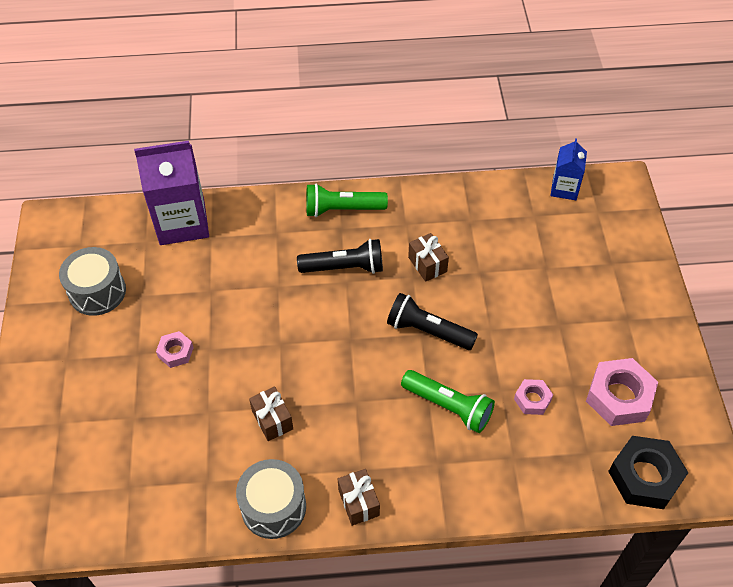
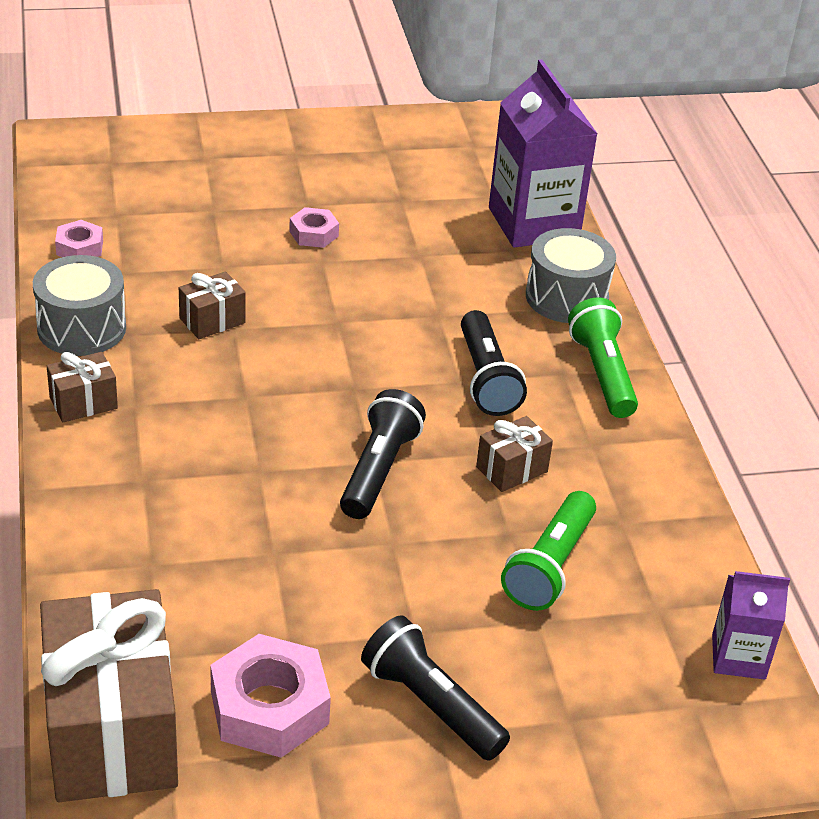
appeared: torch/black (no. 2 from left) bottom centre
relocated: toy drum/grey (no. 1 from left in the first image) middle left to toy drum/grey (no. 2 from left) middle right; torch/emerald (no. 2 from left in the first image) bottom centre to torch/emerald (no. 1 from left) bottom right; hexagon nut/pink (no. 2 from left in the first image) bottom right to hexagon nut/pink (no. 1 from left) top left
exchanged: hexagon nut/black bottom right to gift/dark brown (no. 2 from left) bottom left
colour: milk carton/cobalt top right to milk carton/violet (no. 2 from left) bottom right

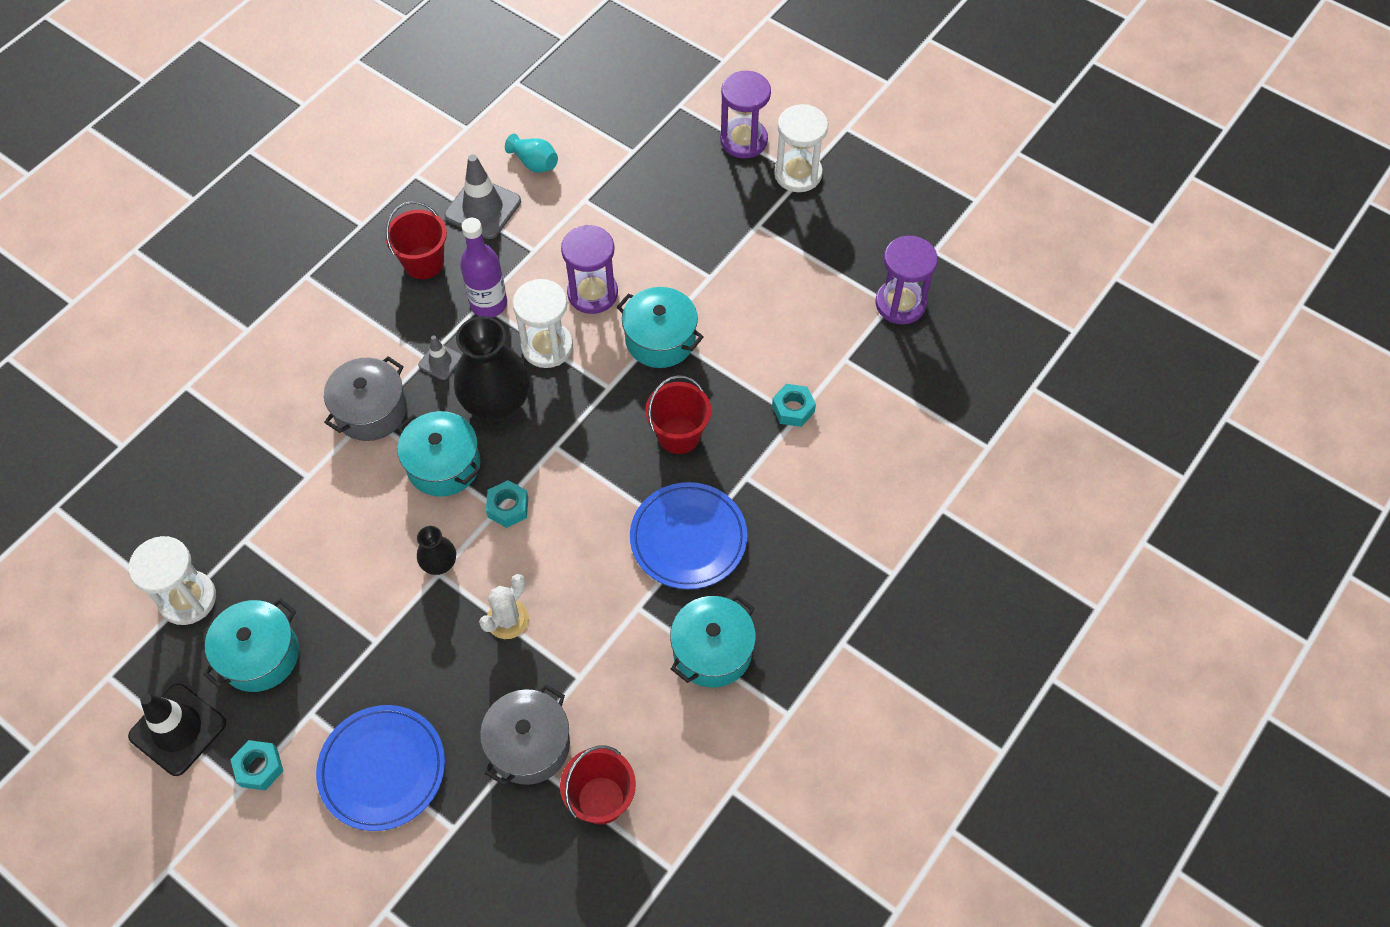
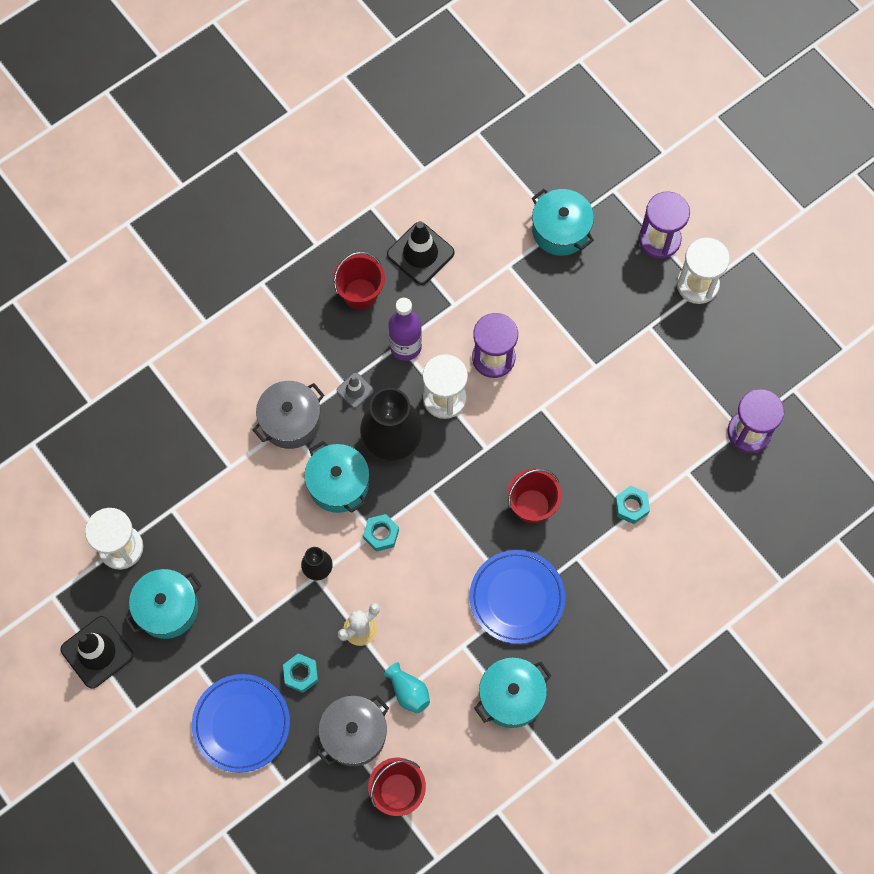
relocated: vase/teal top centre to bottom centre; pot/teal (no. 3 from left in the first image) centre to pot/teal (no. 4 from left) top centre; hexagon nut/teal (no. 1 from left) bottom left to bottom centre
colour: road cone/grey (no. 2 from left) top centre to road cone/black (no. 2 from left) top centre

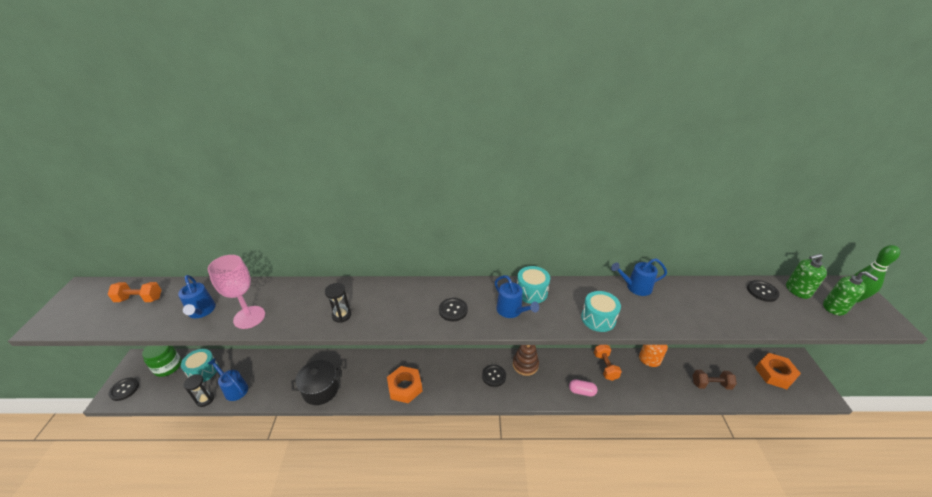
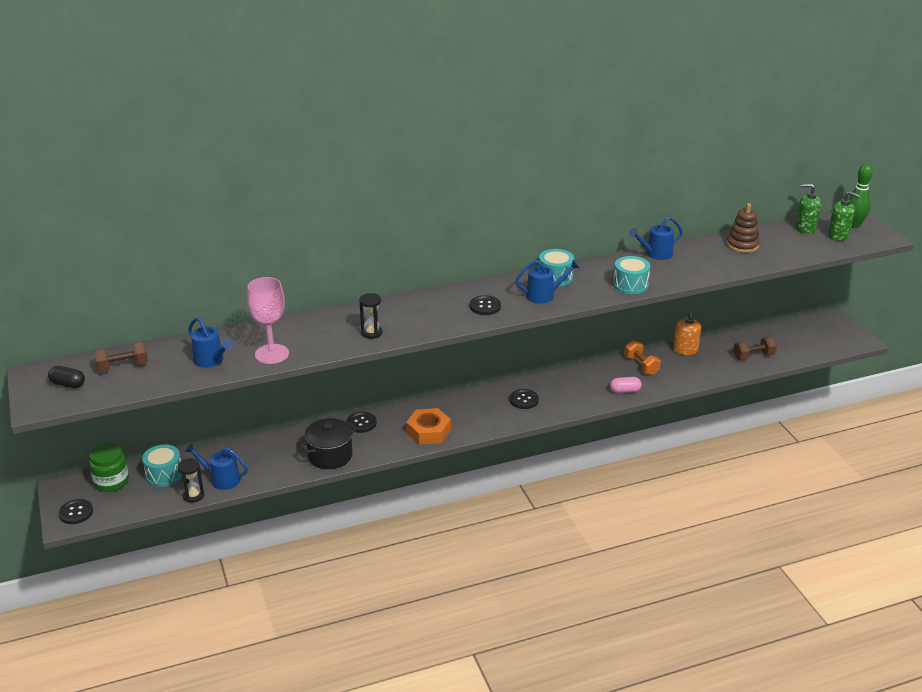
missing: hexagon nut/bright orange (no. 2 from left) bottom right
appeared: pill shape/black middle left
relocated: sewing button/black (no. 4 from left in the first image) middle right to sewing button/black (no. 2 from left) centre; stacking rings/dark brown bottom centre to top right
colour: free weight/bright orange (no. 1 from left) middle left to free weight/dark brown (no. 1 from left) middle left
spun: soap pump/emerald (no. 1 from left) middle right = top right 45 degrees clockwise; watering pot/cobalt (no. 3 from left) centre = centre 45 degrees counterclockwise

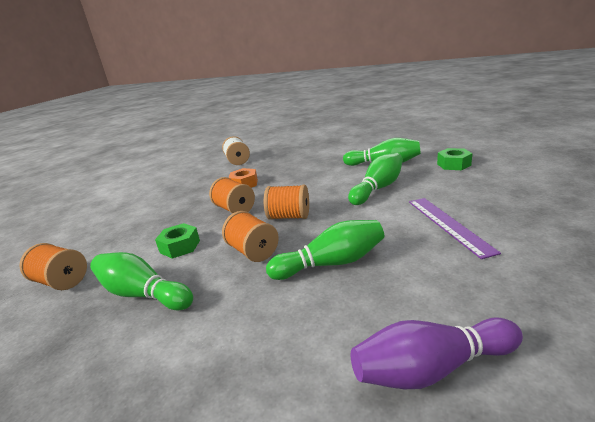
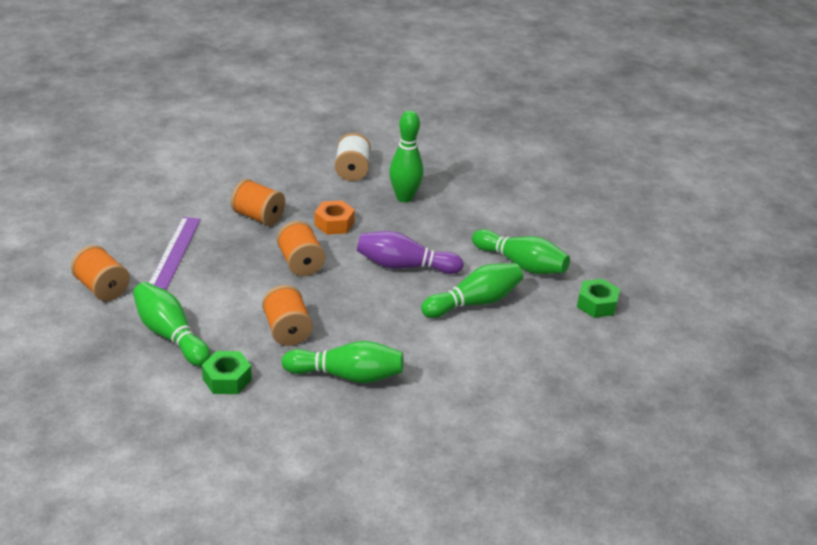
appeared: skittle/emerald (no. 3 from left) top centre
relocated: spool/bright orange (no. 4 from left in the first image) centre to spool/bright orange (no. 2 from left) middle left; measuring stick/violet middle right to middle left; hexagon nut/emerald (no. 1 from left) middle left to bottom left; skittle/violet bottom right to centre

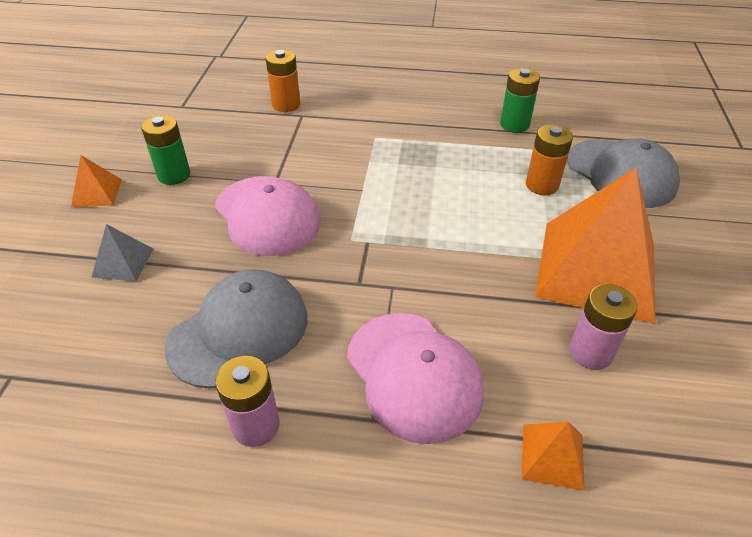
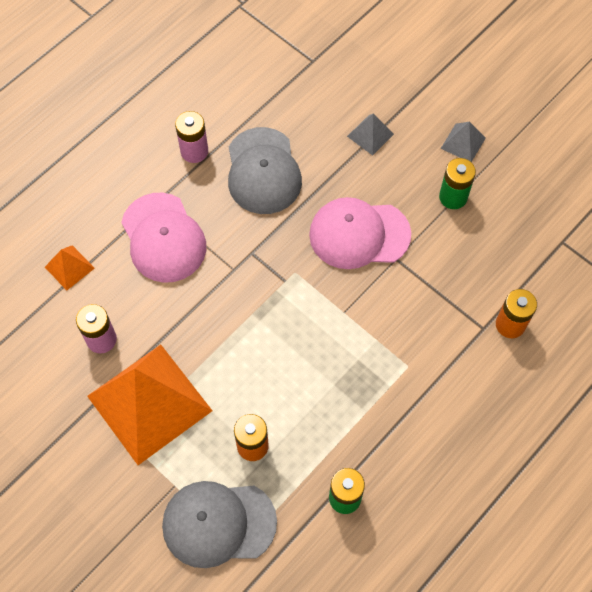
colour: solid pyramid/bright orange (no. 1 from left) middle left to solid pyramid/grey (no. 2 from left) top right
spun: cap/pink (no. 2 from left in the first image) bottom centre = middle left 120 degrees counterclockwise

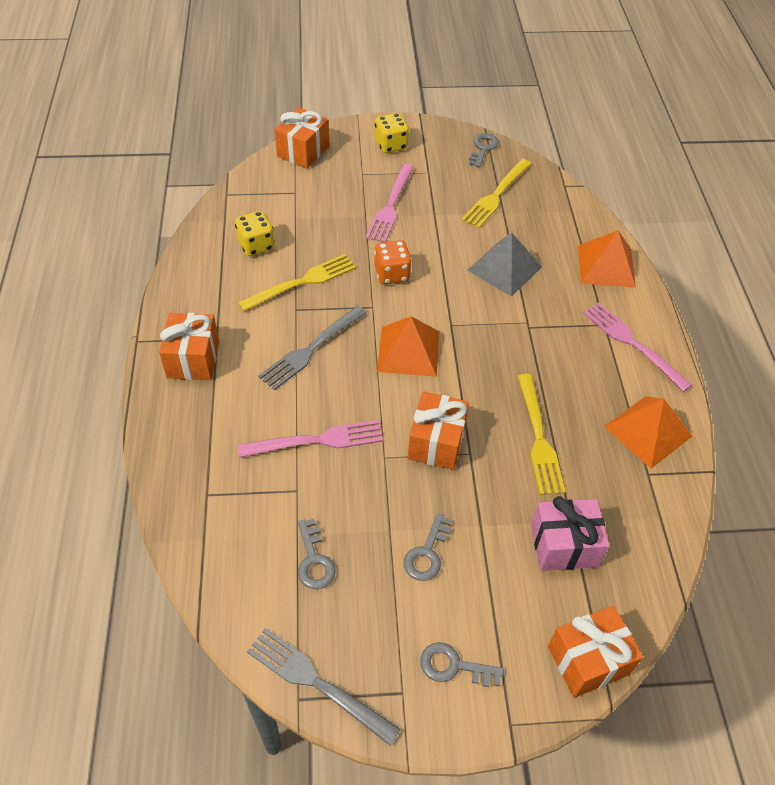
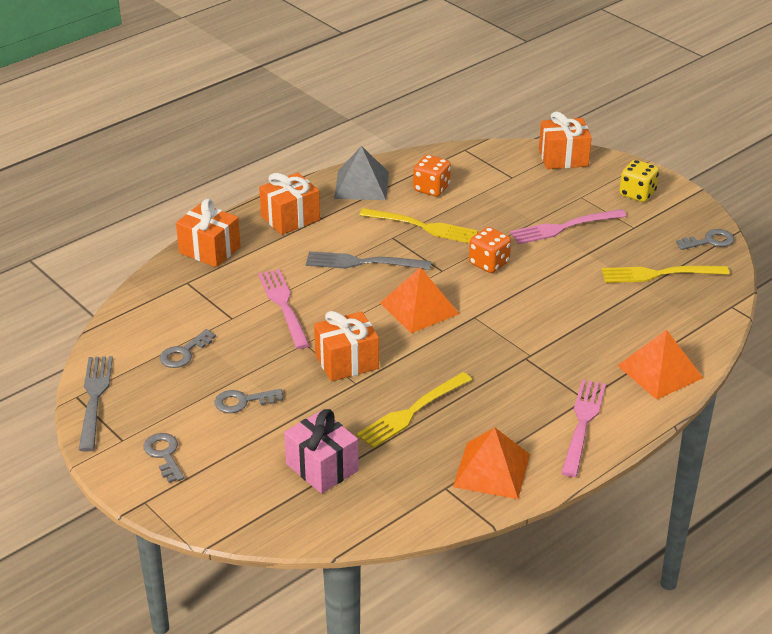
relocated: solid pyramid/grey centre to top centre; gift/bright orange (no. 4 from left in the first image) bottom right to gift/bright orange (no. 1 from left) middle left
colour: die/bright yellow (no. 1 from left) top left to die/bright orange (no. 1 from left) top centre
spun: table fork/pink (no. 1 from left) centre = centre 150 degrees counterclockwise

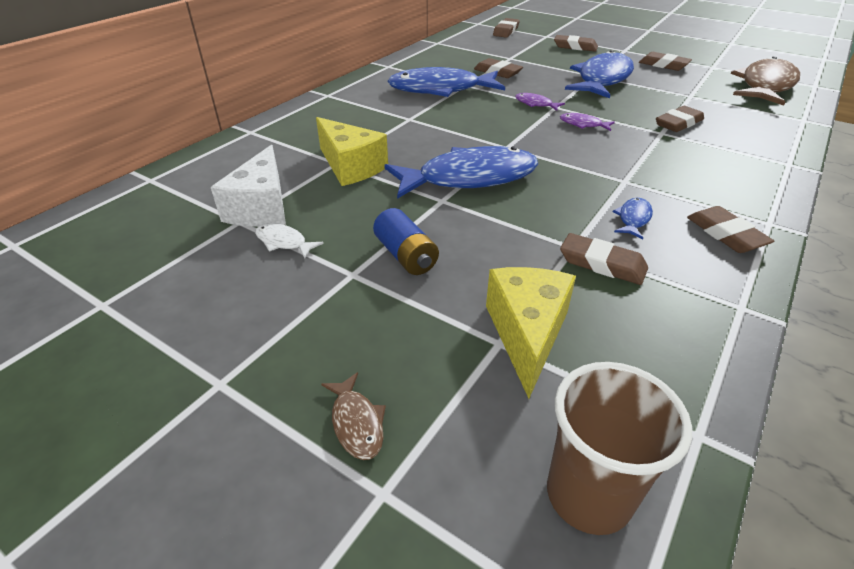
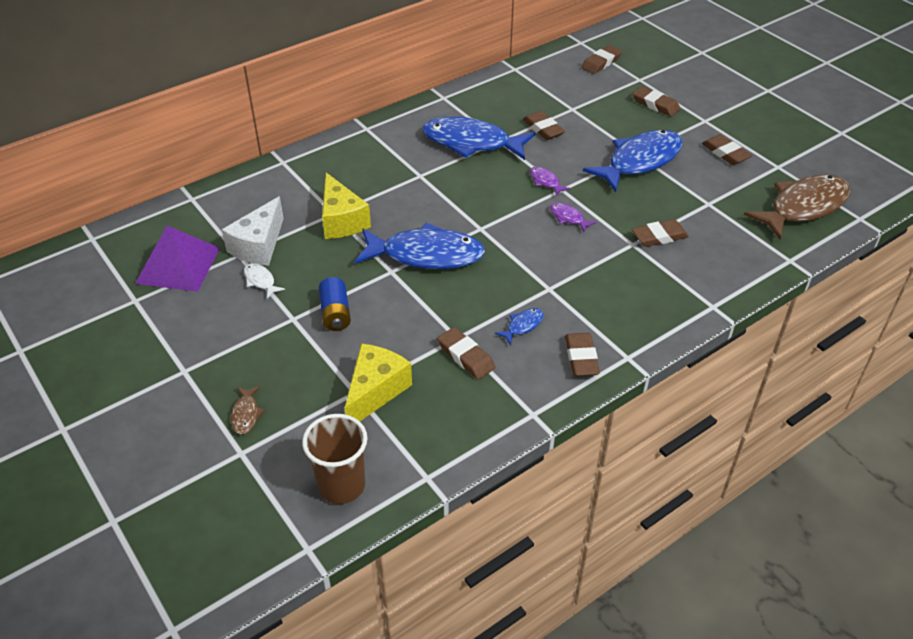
appeared: solid pyramid/violet middle left

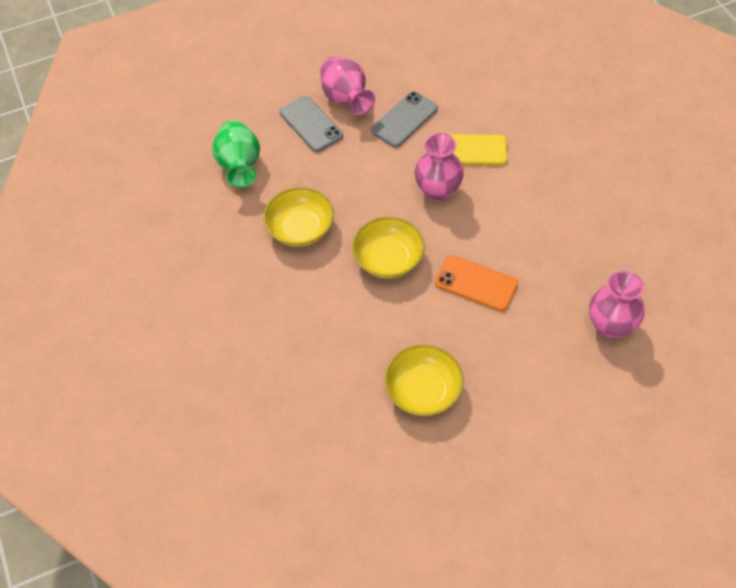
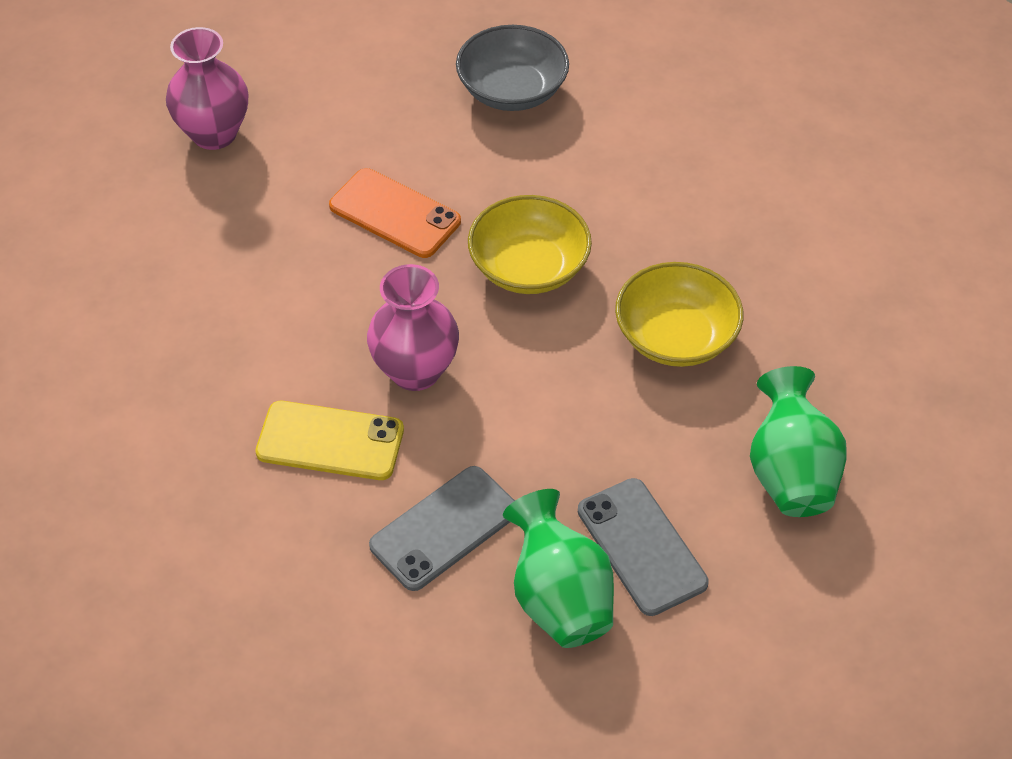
colour: vase/pink (no. 1 from left) top centre to vase/emerald (no. 1 from left) bottom centre; serving bowl/bright yellow (no. 3 from left) centre to serving bowl/grey top centre

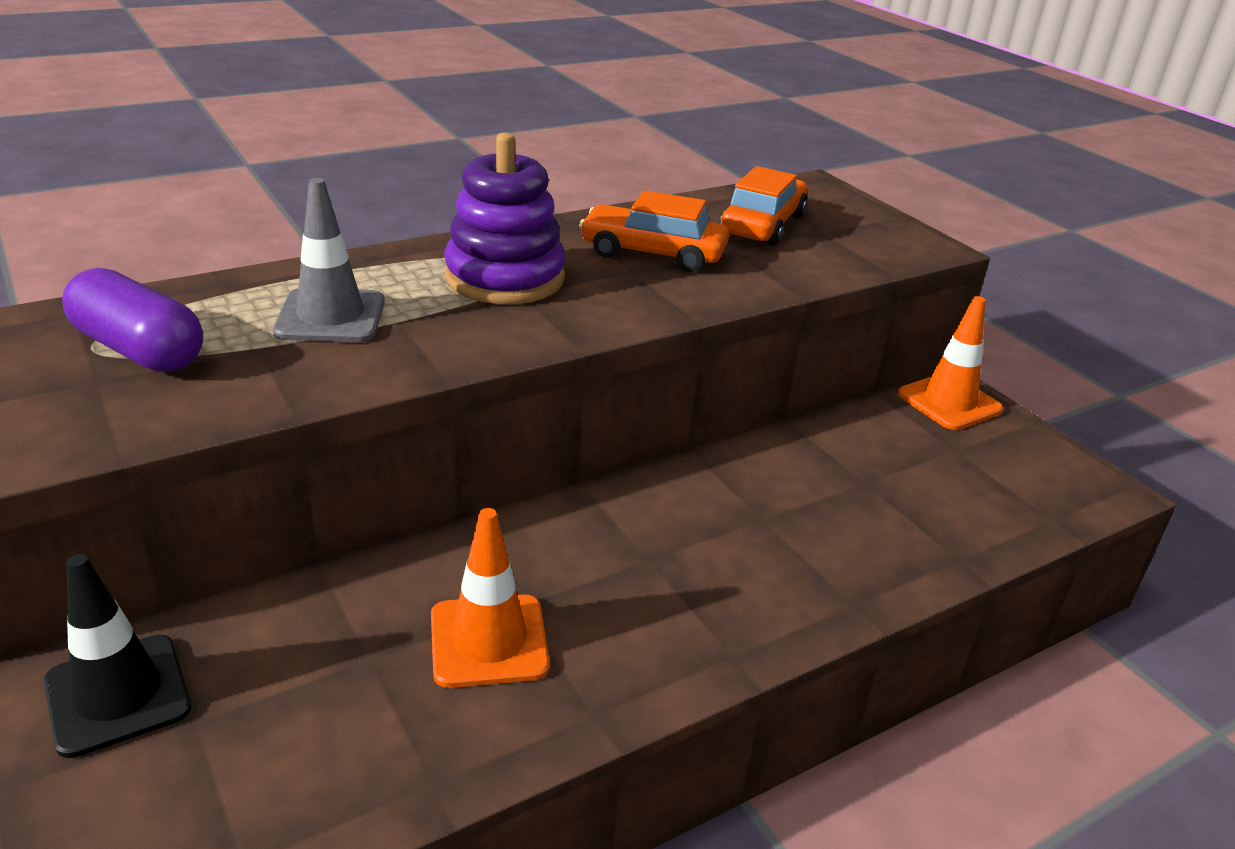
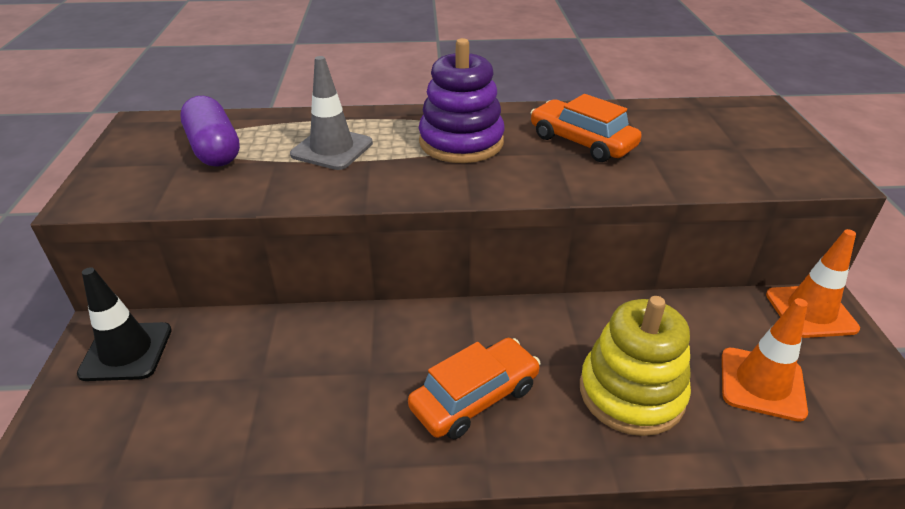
appeared: stacking rings/bright yellow bottom right
relocated: automobile/bright orange (no. 2 from left in the first image) top centre to automobile/bright orange (no. 1 from left) bottom centre; road cone/bright orange (no. 1 from left) bottom centre to bottom right

